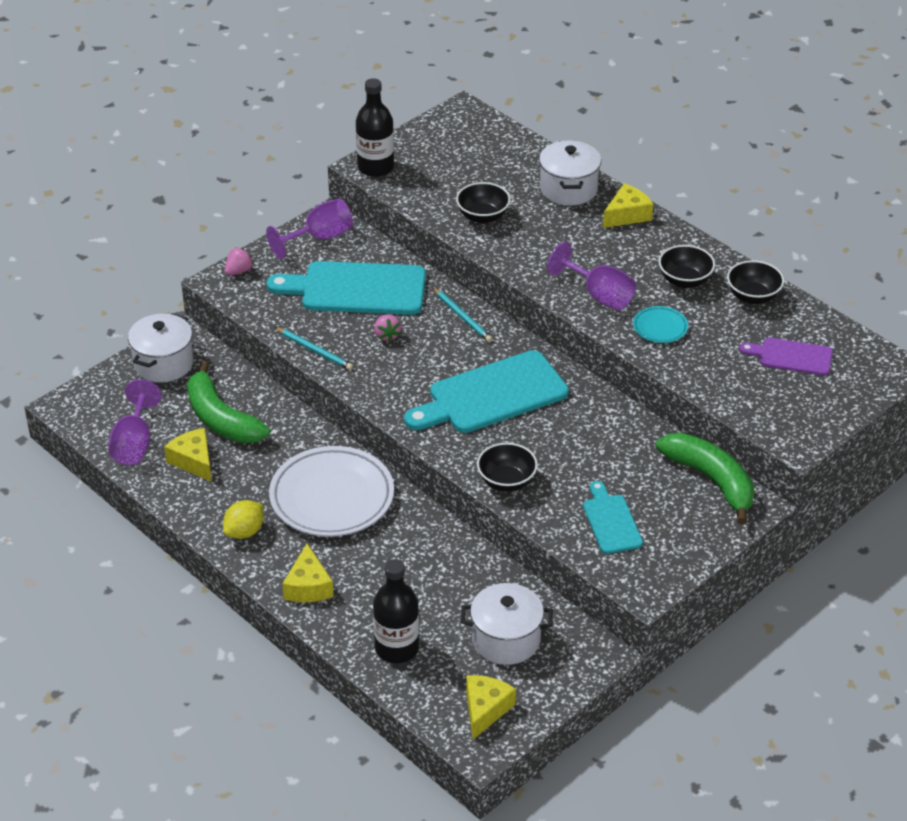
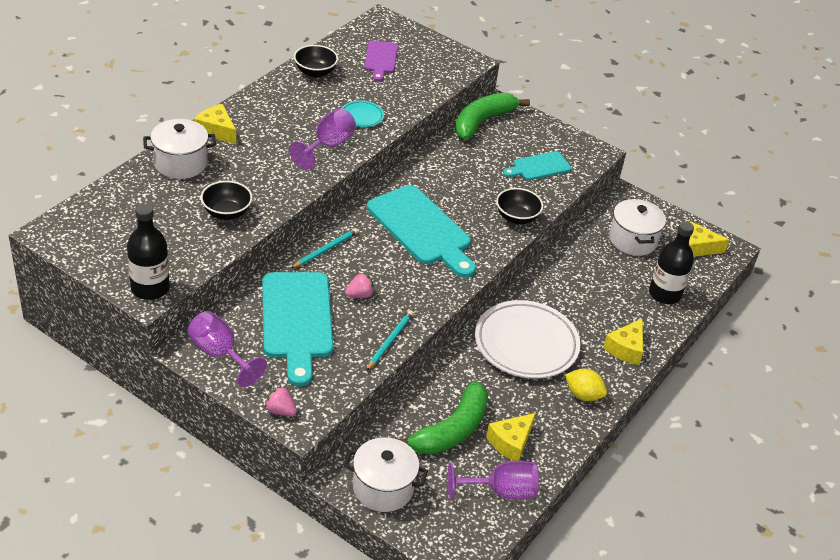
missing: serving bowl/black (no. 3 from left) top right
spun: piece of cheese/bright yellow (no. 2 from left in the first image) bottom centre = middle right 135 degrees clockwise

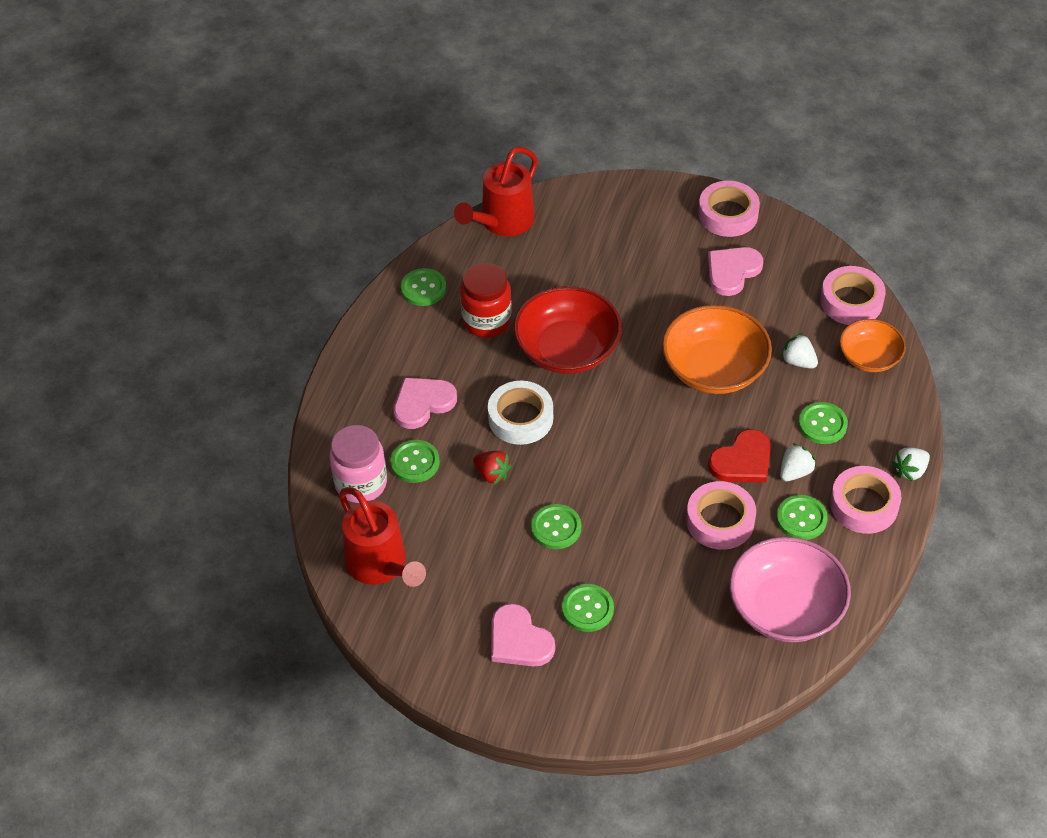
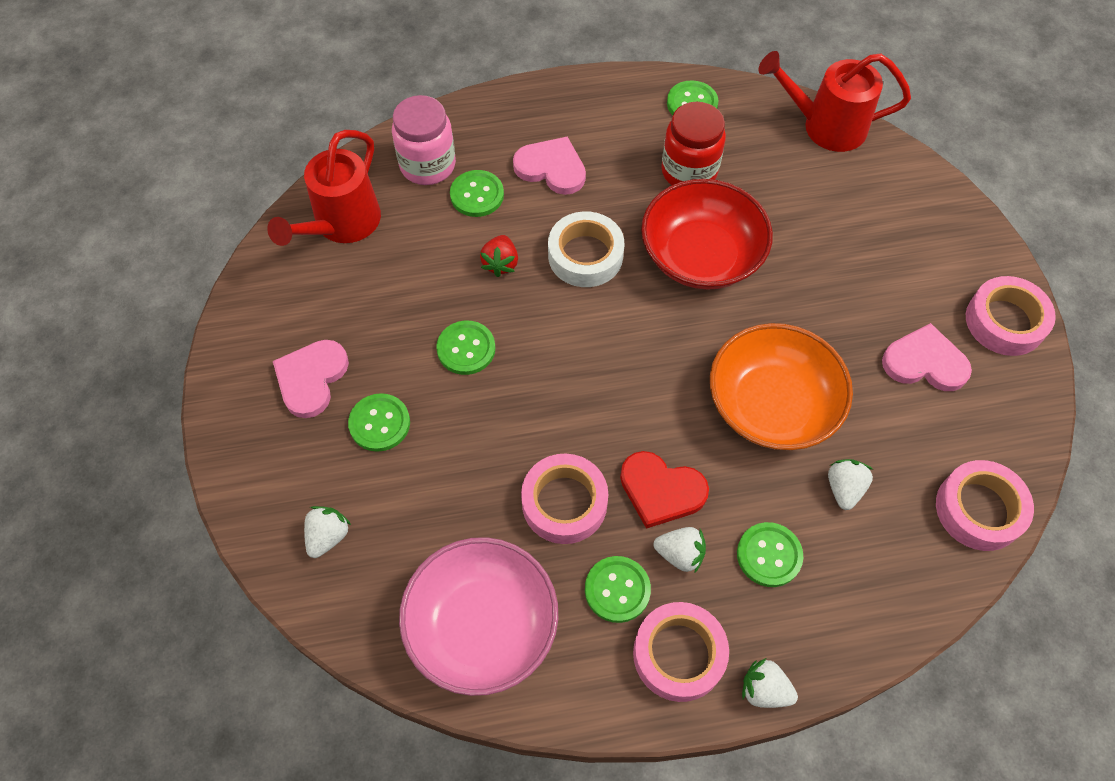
missing: serving bowl/bright orange (no. 2 from left) middle right
appeared: toy strawberry/white (no. 1 from left) bottom left

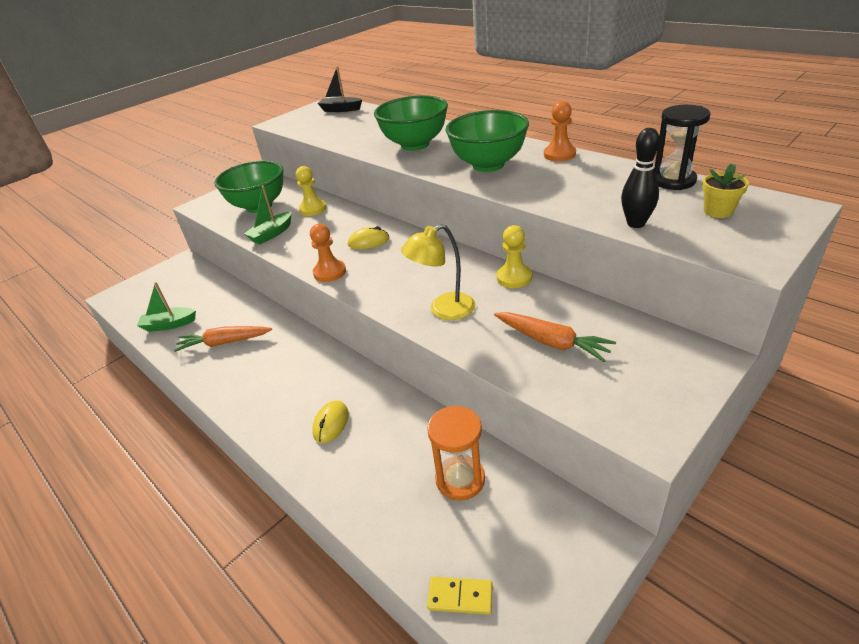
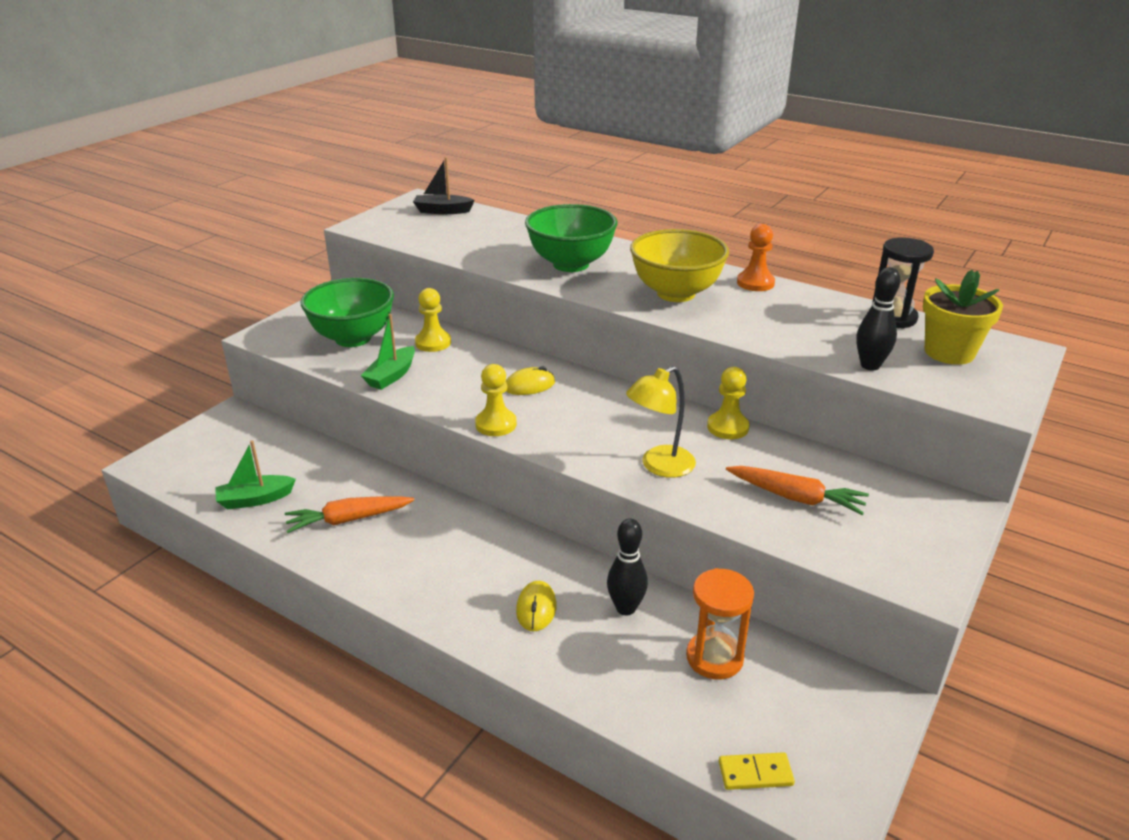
appeared: skittle/black (no. 1 from left) bottom centre
colour: serving bowl/emerald (no. 3 from left) top centre to serving bowl/bright yellow top centre; chess pawn/bright orange (no. 1 from left) centre to chess pawn/bright yellow (no. 2 from left) centre
size: potted plant/bright yellow top right = middle right x1.66

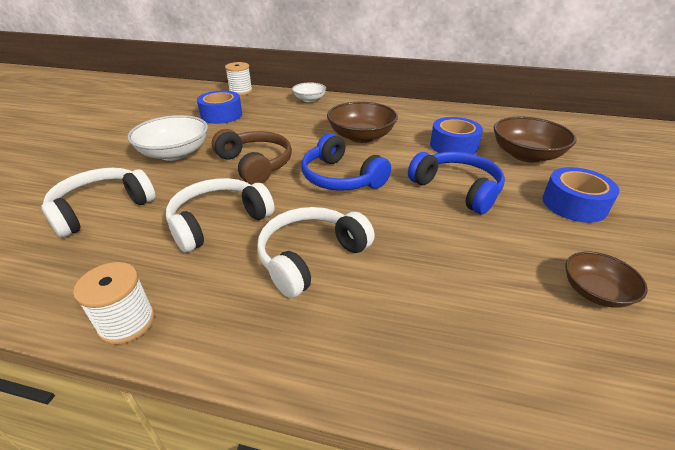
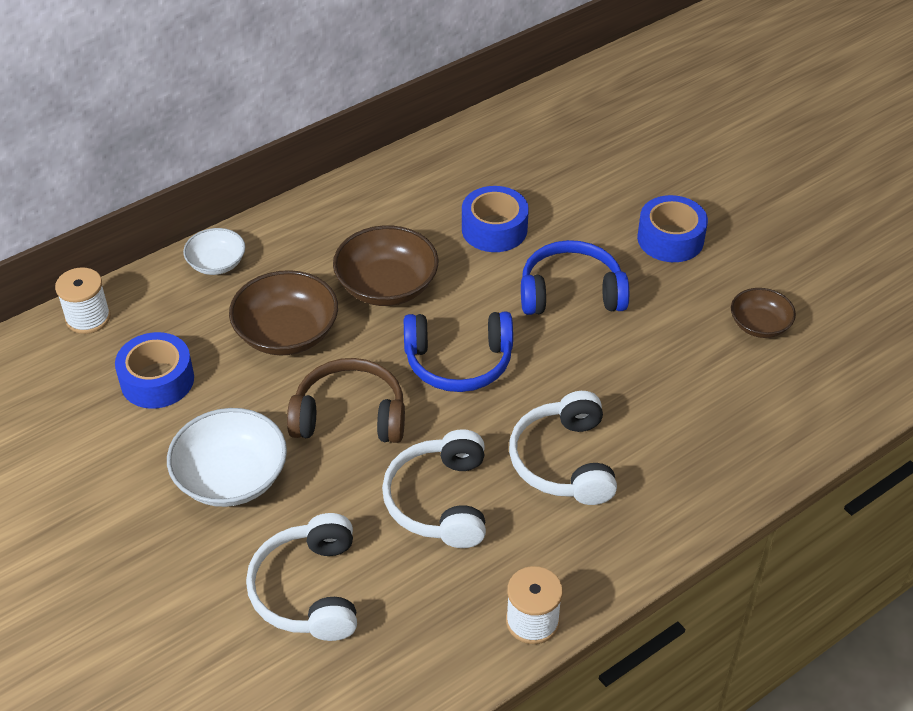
relocated: serving bowl/dark brown (no. 2 from left in the first image) top right to serving bowl/dark brown (no. 1 from left) middle left

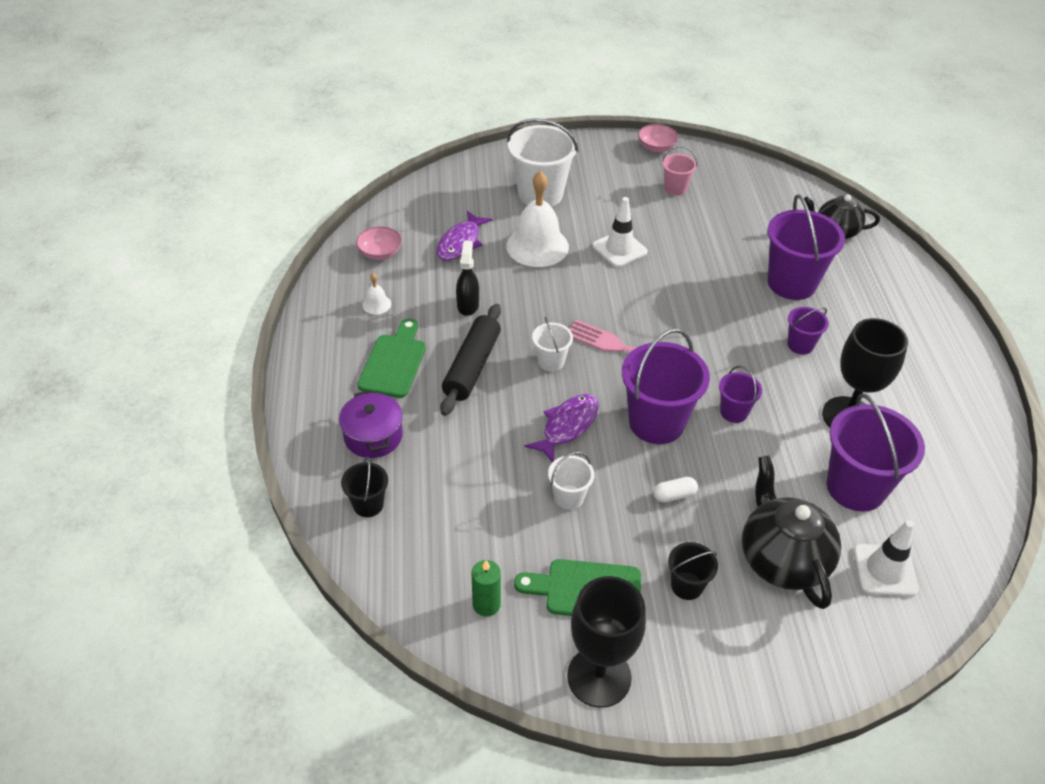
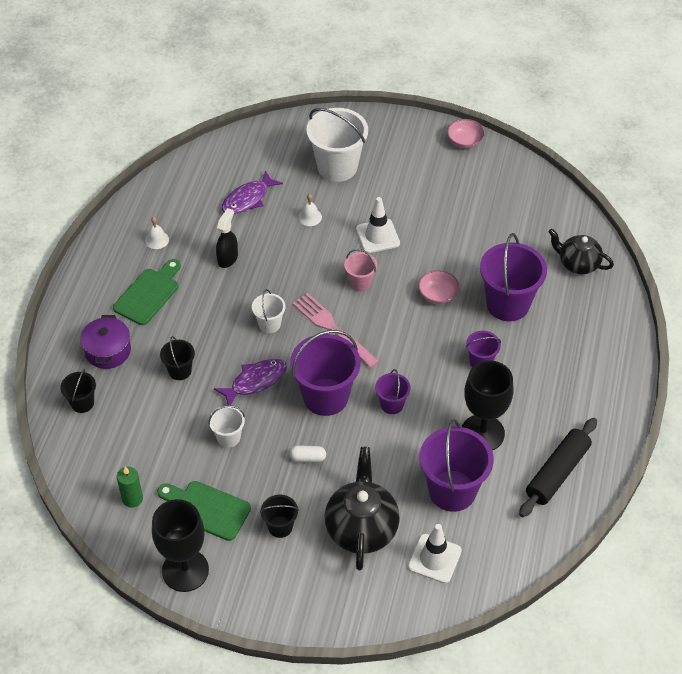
appeared: sand bucket/black (no. 2 from left) middle left
relocated: sand bucket/pink top centre to centre; serving bowl/pink (no. 1 from left) top centre to centre; dough roller/black centre to bottom right
size: hand bell/white (no. 2 from left) top centre = top centre x0.43

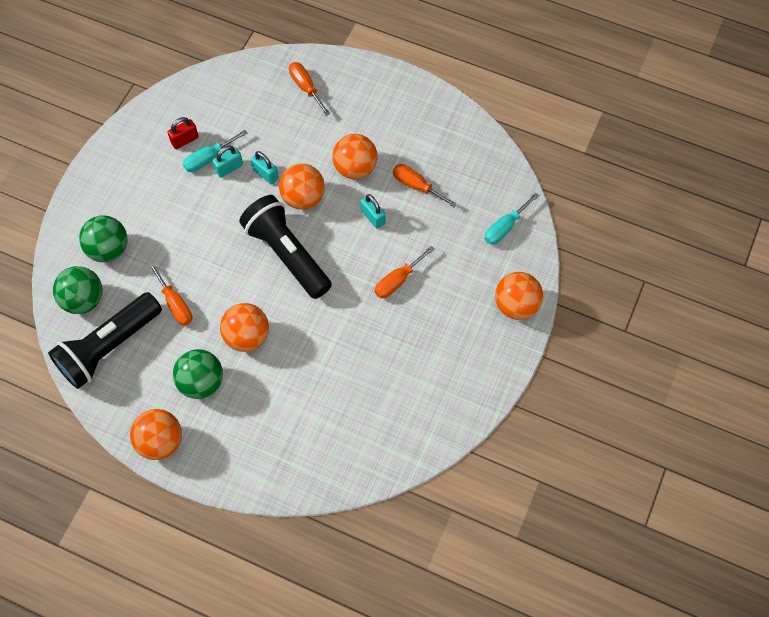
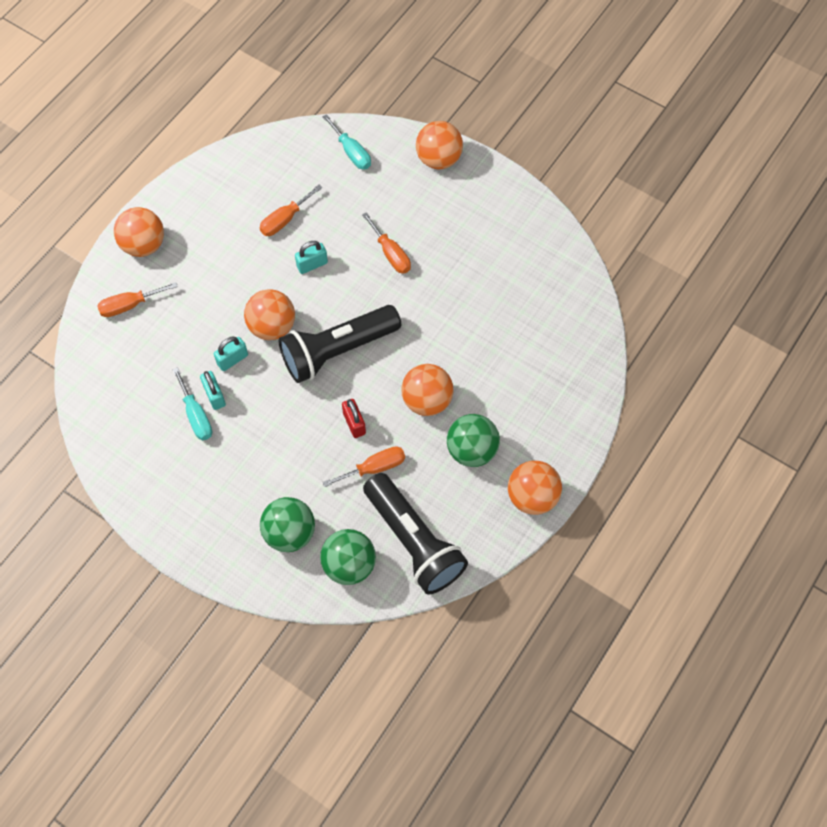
relocated: small lock/red top left to centre; play ball/bright orange (no. 4 from left in the first image) top centre to play ball/bright orange (no. 1 from left) top left

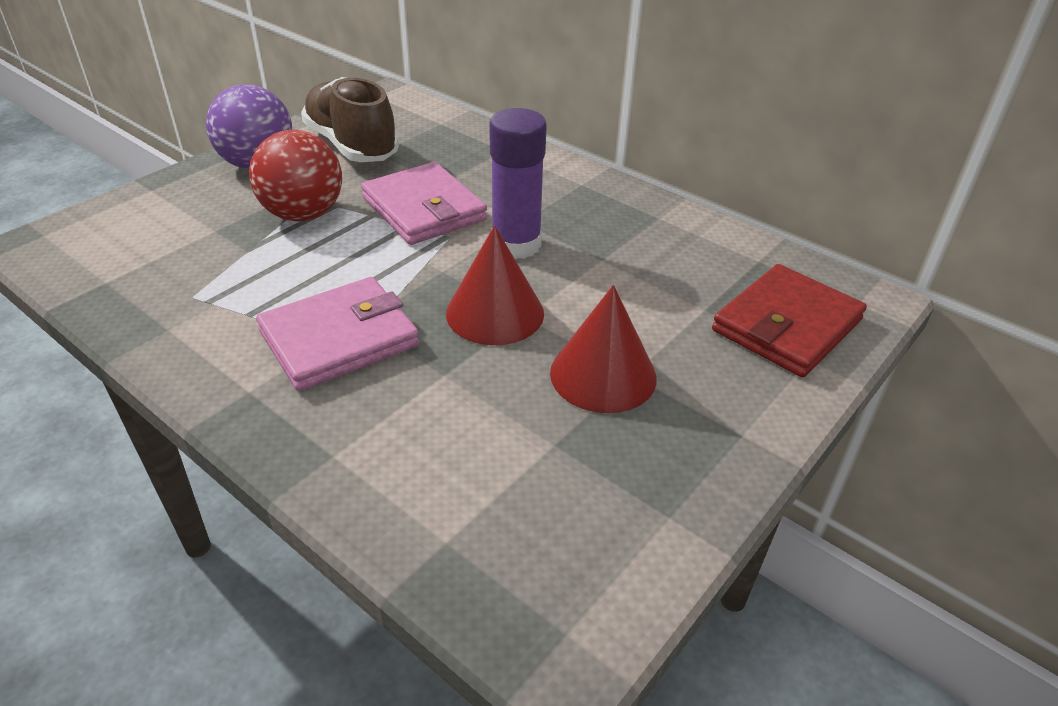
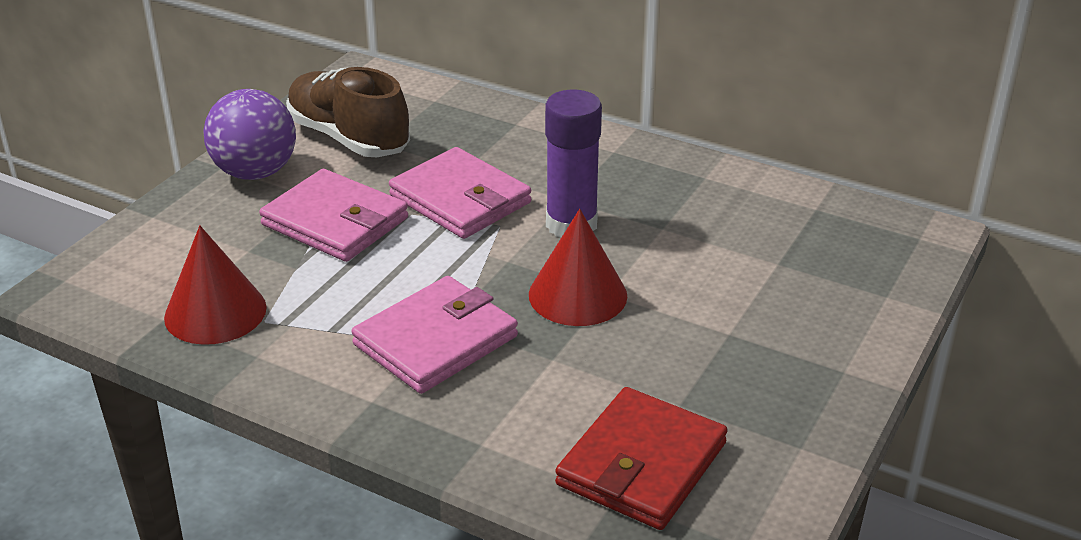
relocated: card wallet/red middle right to bottom centre; solid cone/red (no. 2 from left in the first image) centre to solid cone/red (no. 1 from left) middle left
exchanged: play ball/red top left to card wallet/pink (no. 1 from left) middle left

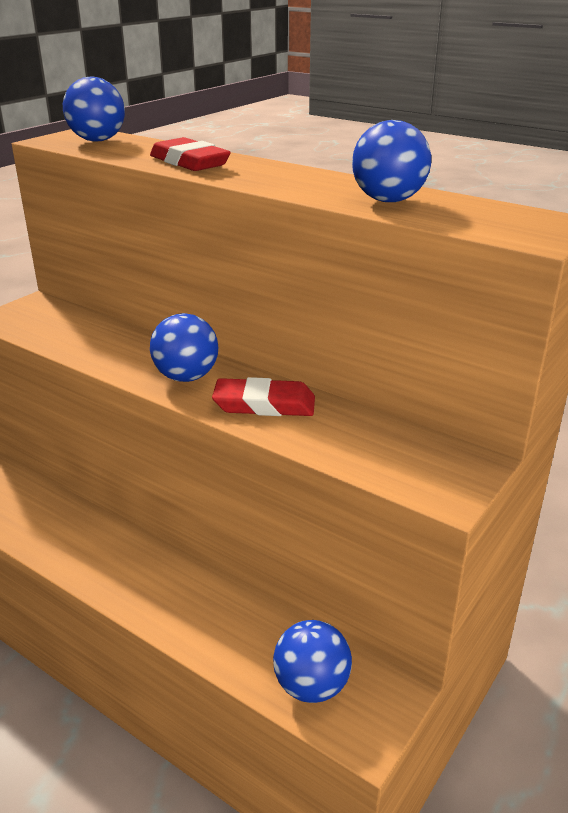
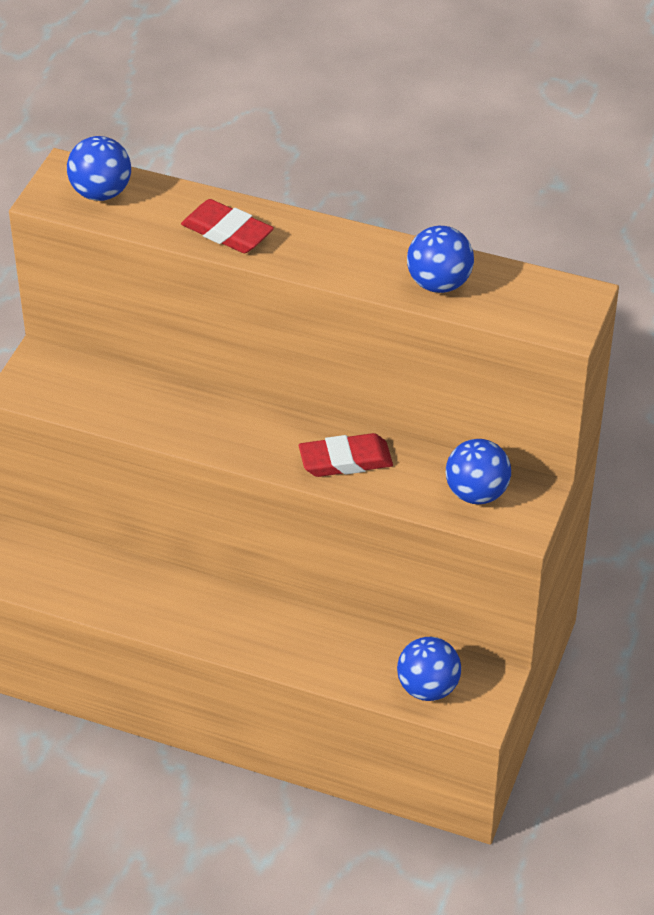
relocated: play ball/cobalt (no. 2 from left in the first image) middle left to play ball/cobalt (no. 4 from left) middle right

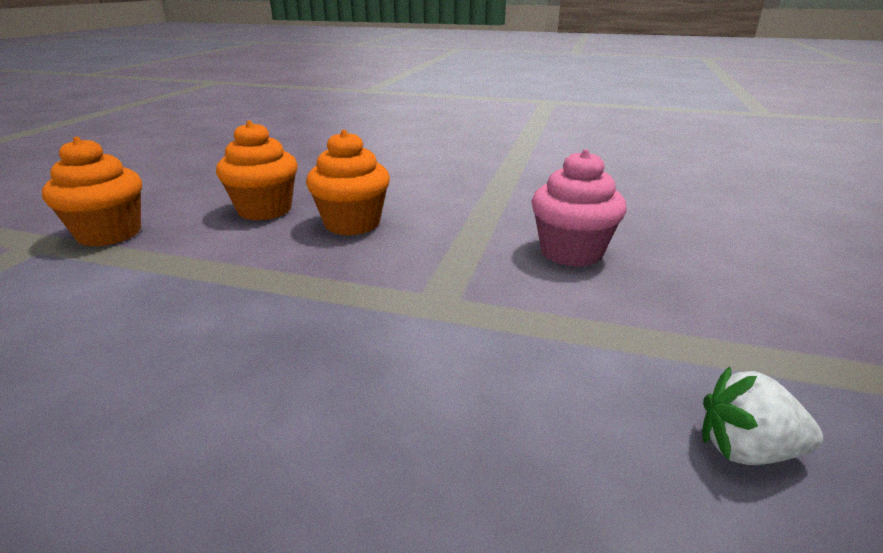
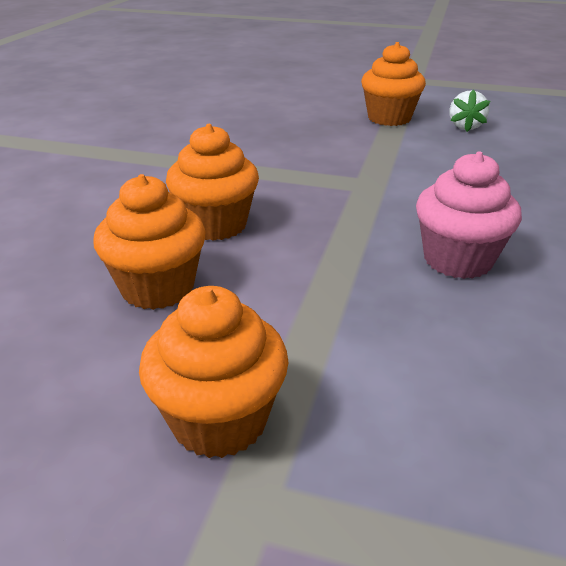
appeared: cupcake/bright orange (no. 4 from left) top right
relocated: cupcake/pink centre to middle right

